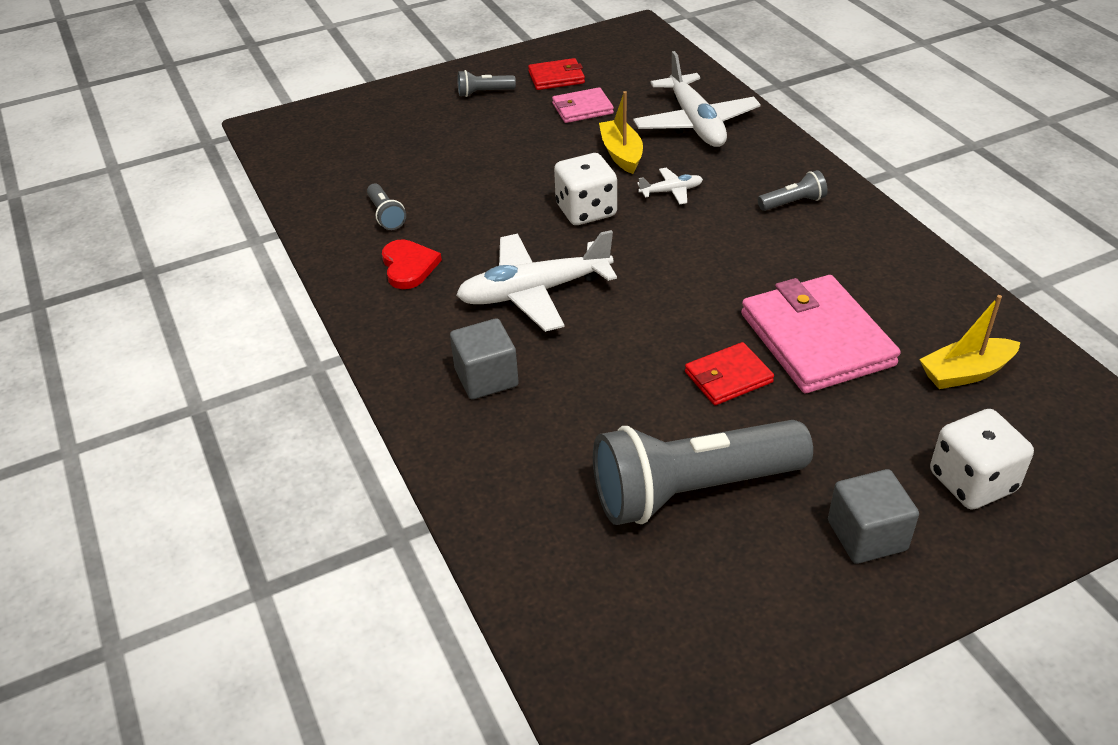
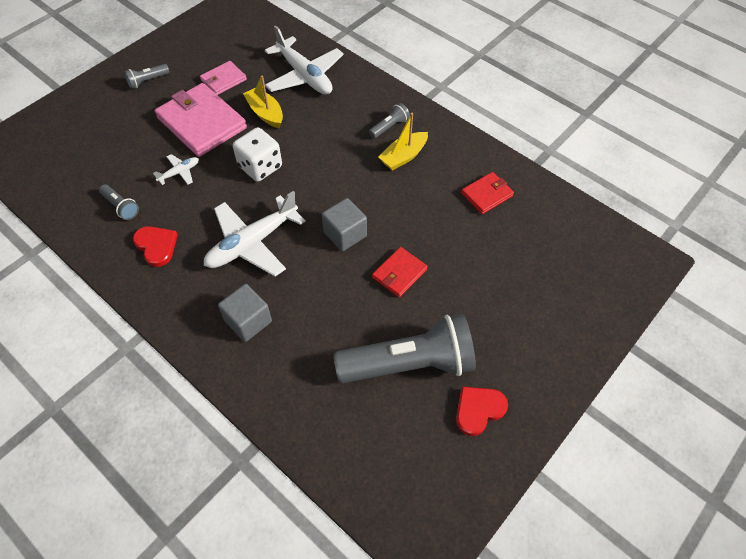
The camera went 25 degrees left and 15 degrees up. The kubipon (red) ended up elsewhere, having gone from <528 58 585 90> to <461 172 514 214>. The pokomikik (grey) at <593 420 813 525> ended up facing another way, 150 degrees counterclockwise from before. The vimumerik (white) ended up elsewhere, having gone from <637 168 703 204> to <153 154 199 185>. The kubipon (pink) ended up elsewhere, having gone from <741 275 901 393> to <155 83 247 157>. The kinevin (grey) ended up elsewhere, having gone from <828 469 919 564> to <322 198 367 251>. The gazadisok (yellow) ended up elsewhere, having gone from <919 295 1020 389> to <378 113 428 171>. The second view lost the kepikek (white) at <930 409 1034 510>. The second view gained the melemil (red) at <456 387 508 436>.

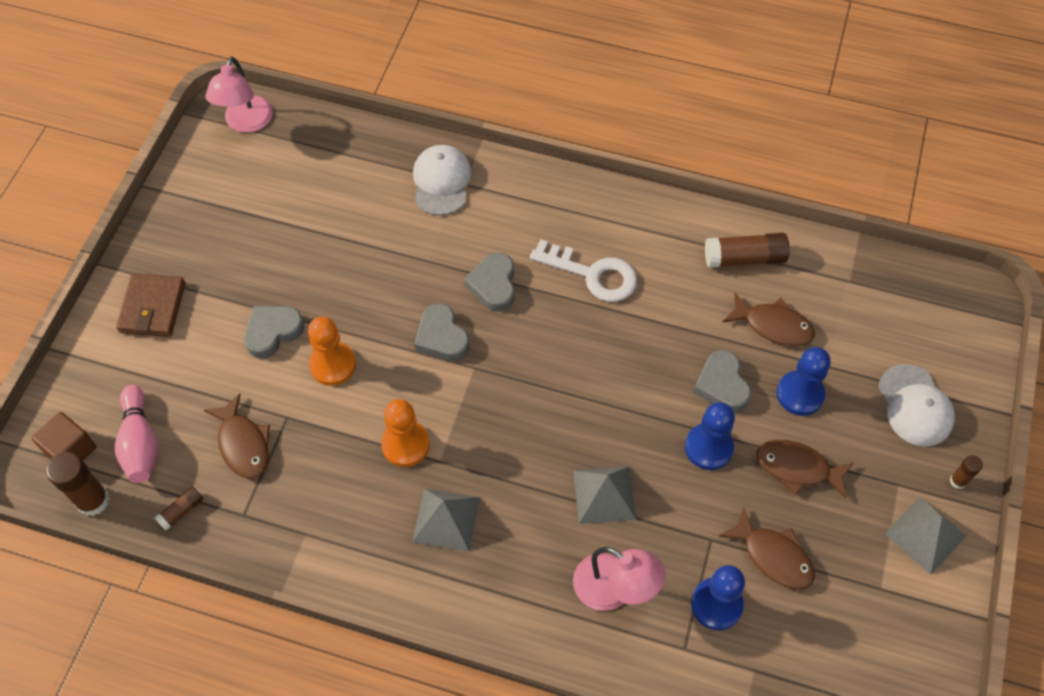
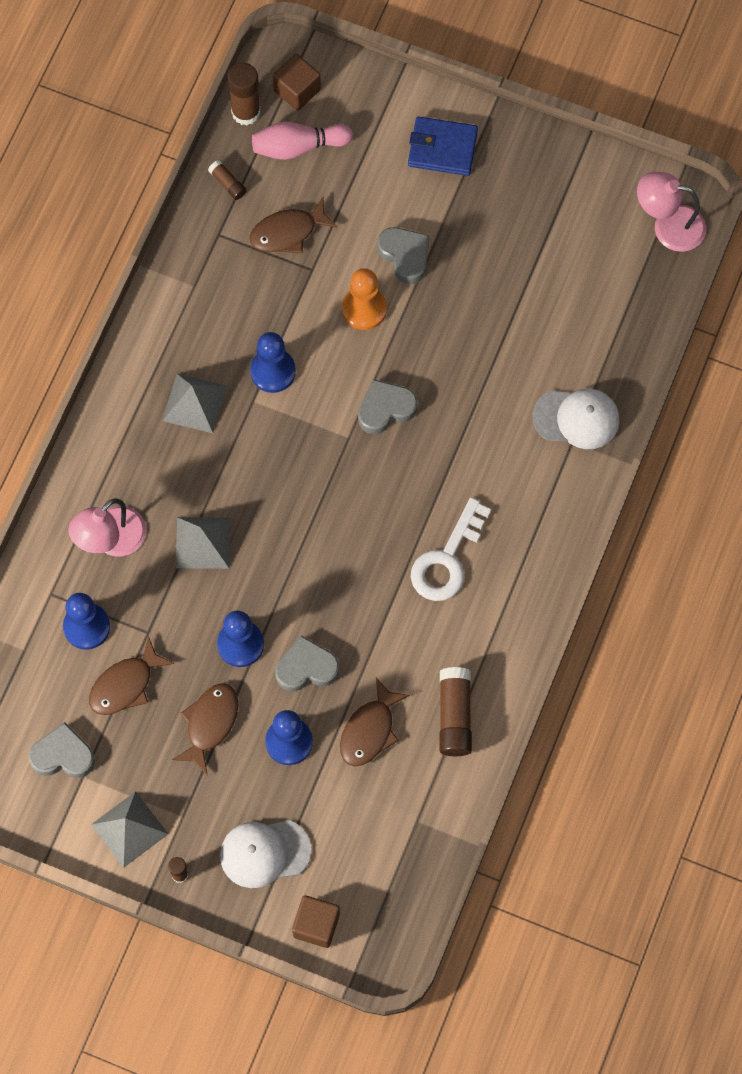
The camera went 95 degrees right and 10 degrees up. What was the kubipon (brown) at <116 273 185 337> turned into the kubipon (blue) at <408 116 478 176>. What was the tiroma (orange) at <381 399 430 467> turned into the tiroma (blue) at <250 332 296 393>. The melemil (grey) ended up elsewhere, having gone from <464 252 515 312> to <28 722 95 778>. The second view gained the kinevin (brown) at <292 895 340 948>.

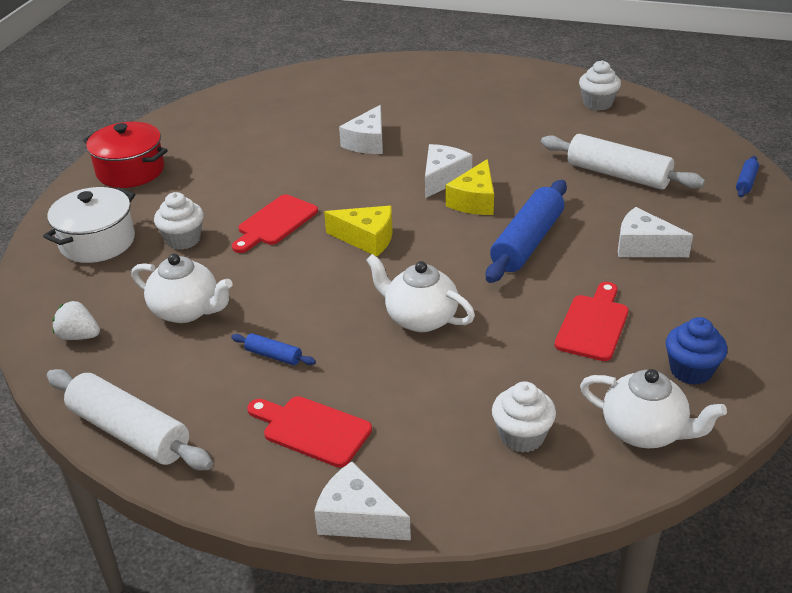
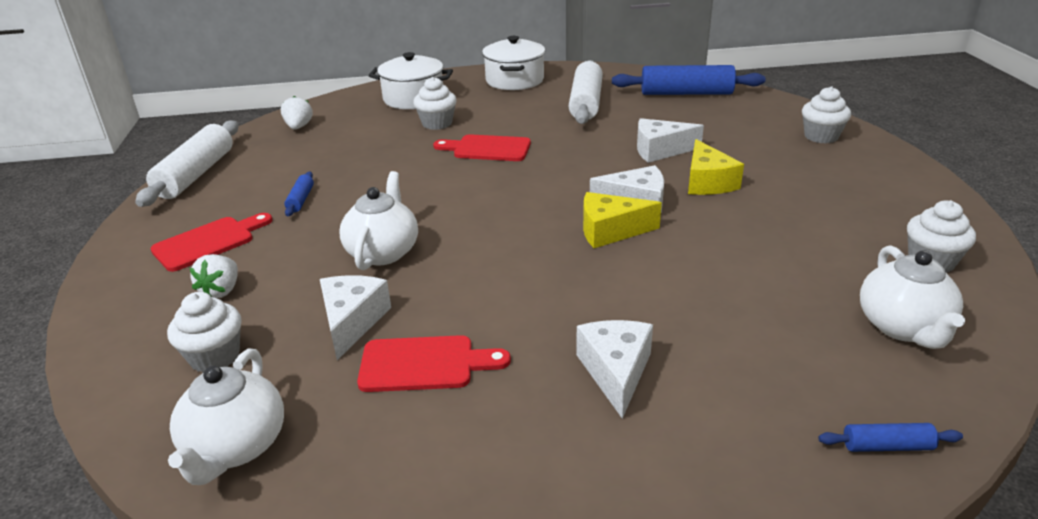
The camera went 65 degrees right and 5 degrees down. What was the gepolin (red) at <83 122 168 188> turned into the gepolin (white) at <482 36 545 90>. The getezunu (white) ended up elsewhere, having gone from <131 254 233 323> to <860 246 965 349>. The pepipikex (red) at <247 396 372 468> ended up facing another way, 45 degrees clockwise from before. The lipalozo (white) ended up elsewhere, having gone from <314 461 411 540> to <320 275 391 360>. The lipalozo (yellow) ended up elsewhere, having gone from <324 206 393 257> to <688 139 744 195>. The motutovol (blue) ended up elsewhere, having gone from <485 180 567 283> to <612 65 765 95>. The motutovol (white) ended up elsewhere, having gone from <541 134 705 190> to <569 60 603 124>. The second view lost the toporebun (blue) at <666 317 727 385>. The second view gained the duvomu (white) at <189 254 238 298>. The second view gained the toporebun (white) at <802 86 851 143>.

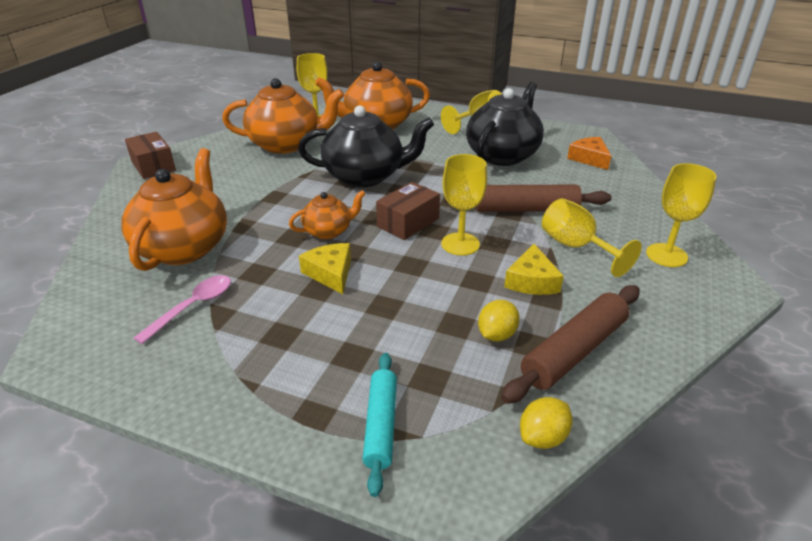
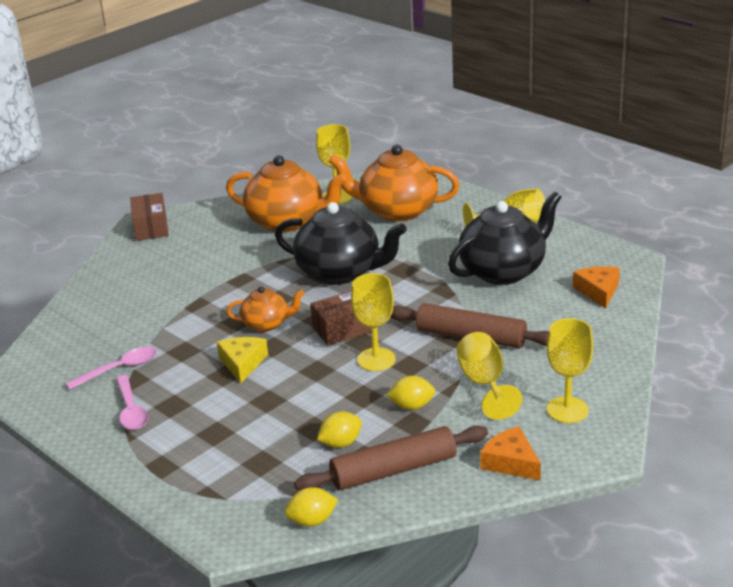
The camera went 25 degrees right and 5 degrees down. The second view lost the getezunu (orange) at <121 148 227 271>. The second view lost the motutovol (turquoise) at <362 353 397 497>. Where the lipalozo (yellow) stood at <504 244 564 295>, the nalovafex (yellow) came to stand at <386 376 435 410>. The second view gained the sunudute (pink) at <116 375 148 430>. The second view gained the lipalozo (orange) at <480 426 541 480>.

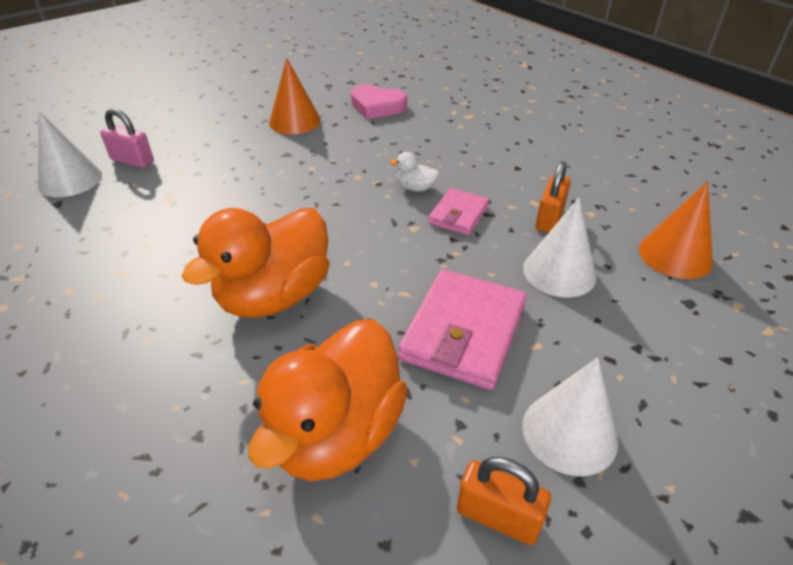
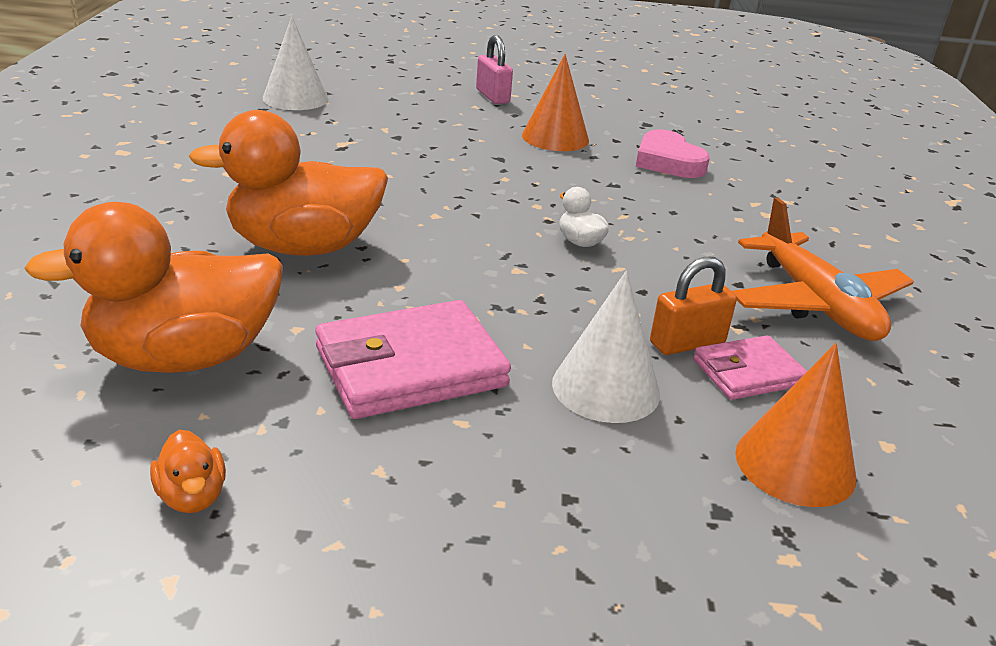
The camera went 40 degrees right and 10 degrees down. The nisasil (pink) ended up elsewhere, having gone from <100 108 154 168> to <476 35 513 104>. The kubipon (pink) ended up elsewhere, having gone from <428 188 489 235> to <693 335 807 400>. Where the nisasil (orange) stood at <457 457 551 545>, the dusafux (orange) came to stand at <150 430 226 513>. The second view lost the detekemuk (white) at <522 357 618 476>. The second view gained the vimumerik (orange) at <732 197 914 341>.

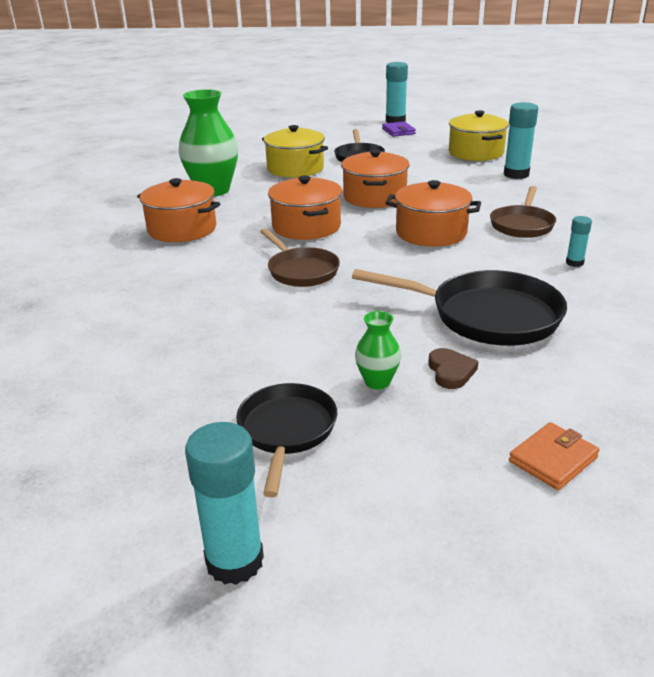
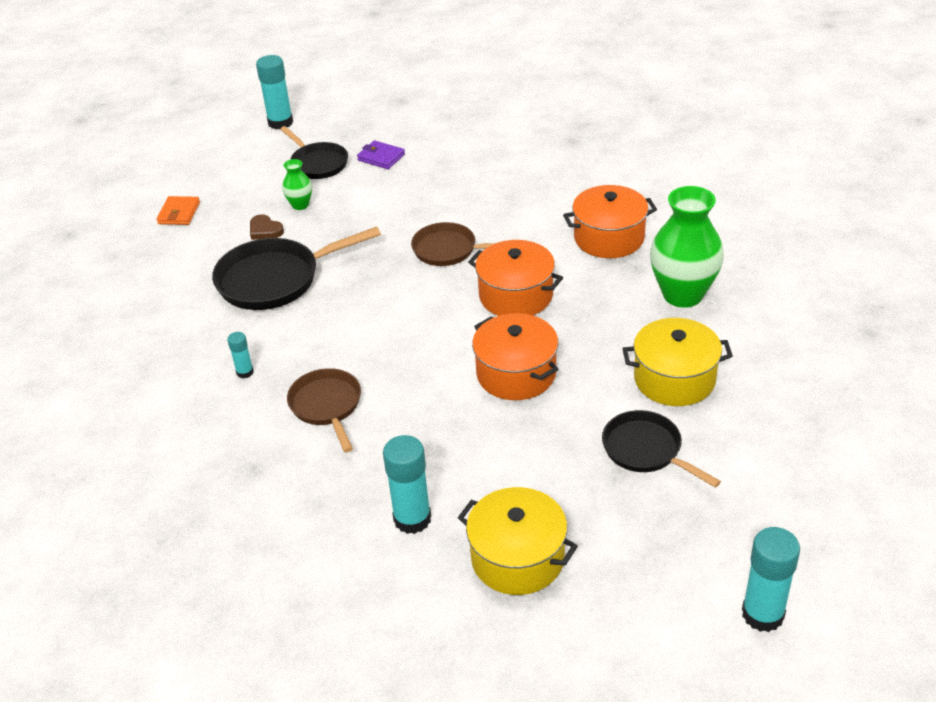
The camera went 140 degrees right and 10 degrees up. The kubipon (purple) ended up elsewhere, having gone from <382 121 416 137> to <357 140 405 169>. The second view lost the gepolin (orange) at <385 180 481 247>.

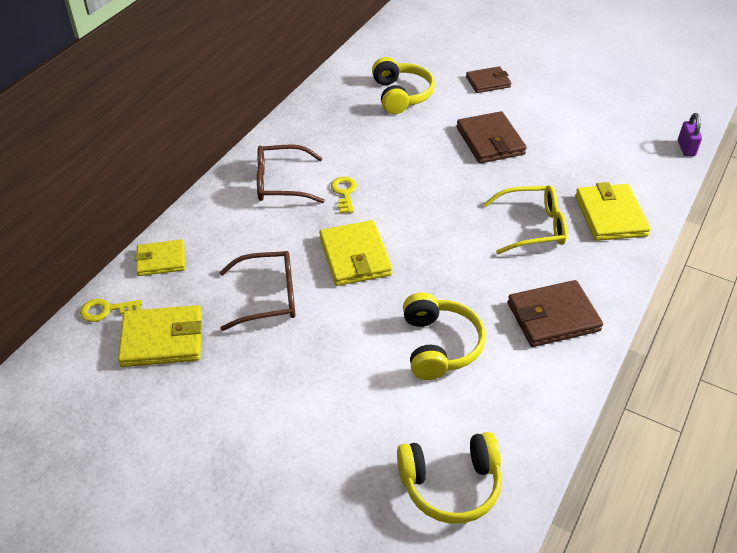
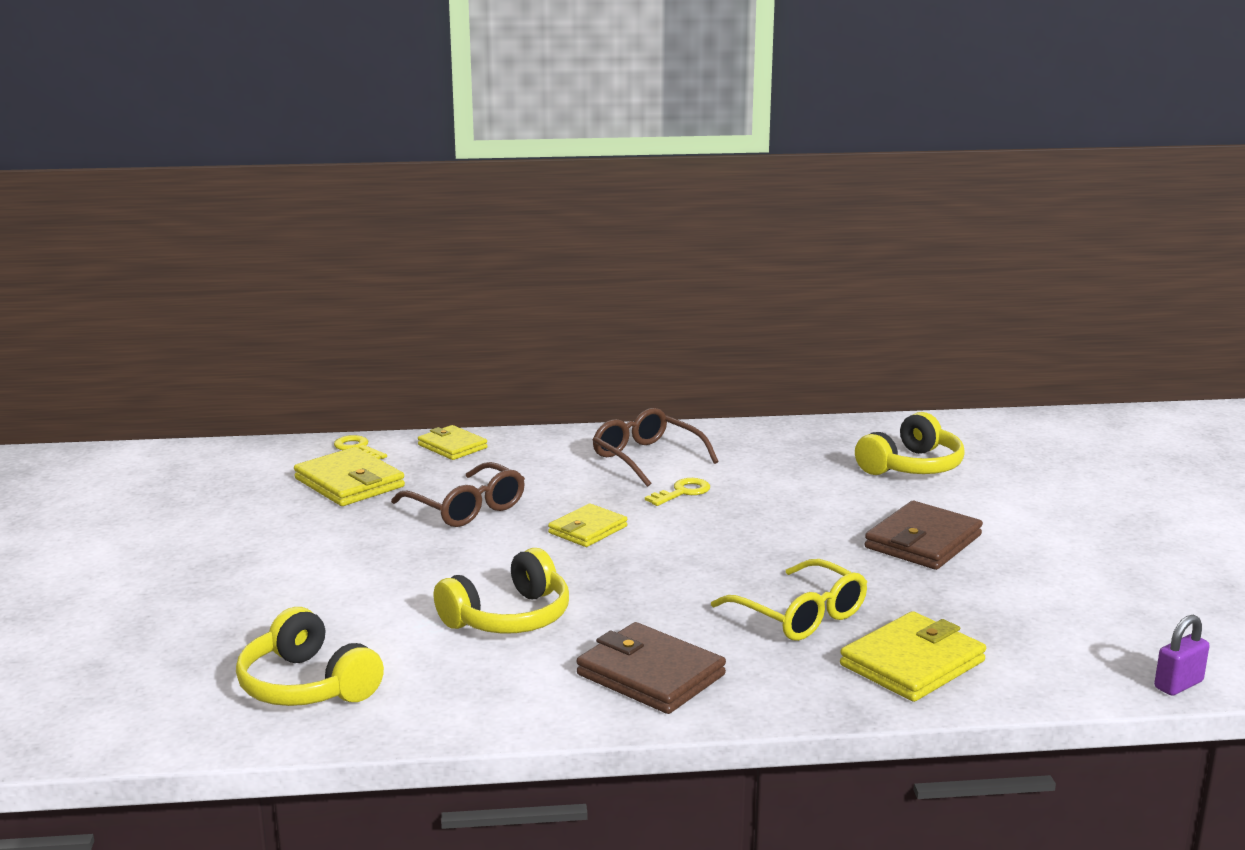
The camera went 55 degrees right and 25 degrees down. The size of the kubipon (yellow) at <319 220 392 286> changed by a factor of 0.65. The second view lost the kubipon (brown) at <466 66 511 93>.

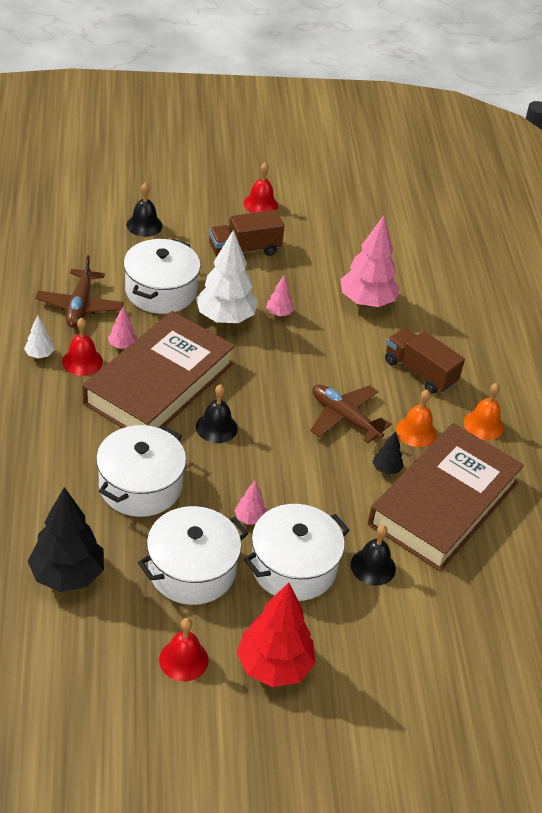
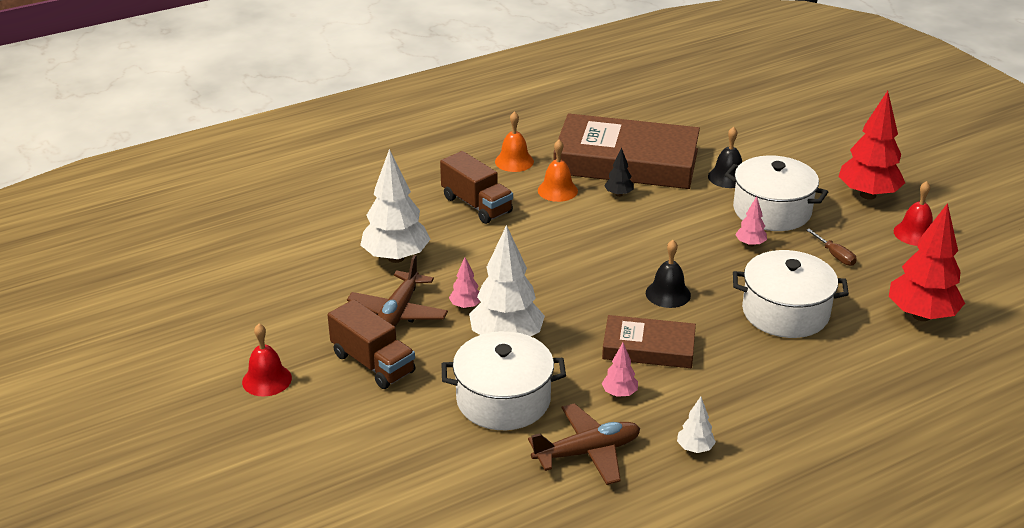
The camera went 110 degrees left and 10 degrees down. What was the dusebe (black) at <28 487 104 592> turned into the dusebe (red) at <889 203 965 321>. The second view lost the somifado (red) at <62 317 103 376>. The size of the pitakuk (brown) at <82 311 235 428> changed by a factor of 0.54. The second view lost the somifado (black) at <127 182 163 237>. Where the gepolin (white) stood at <138 506 248 605>, the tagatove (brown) came to stand at <806 229 857 266>. The vimumerik (brown) ended up elsewhere, having gone from <310 385 391 443> to <347 255 448 326>. What was the dusebe (pink) at <341 215 400 307> turned into the dusebe (white) at <360 149 431 263>. The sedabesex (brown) at <385 328 465 394> ended up facing another way, 60 degrees counterclockwise from before.

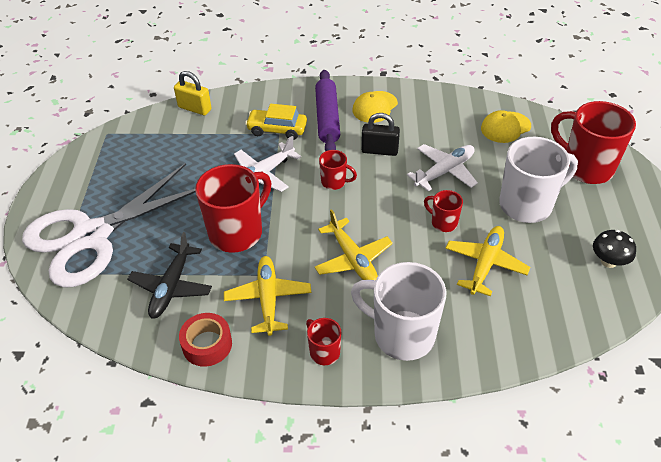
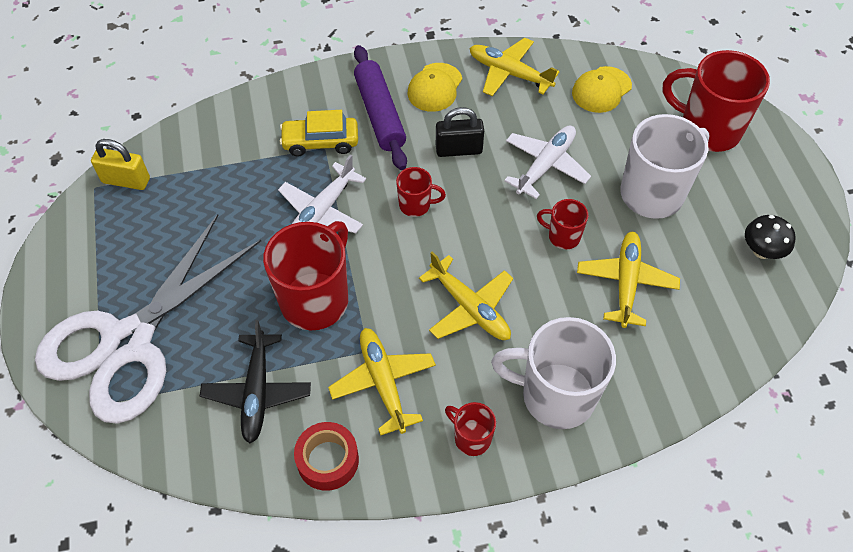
The camera went 15 degrees left and 10 degrees up. The nisasil (yellow) ended up elsewhere, having gone from <174 71 212 115> to <91 139 150 190>. The second view gained the vimumerik (yellow) at <470 38 560 96>.

